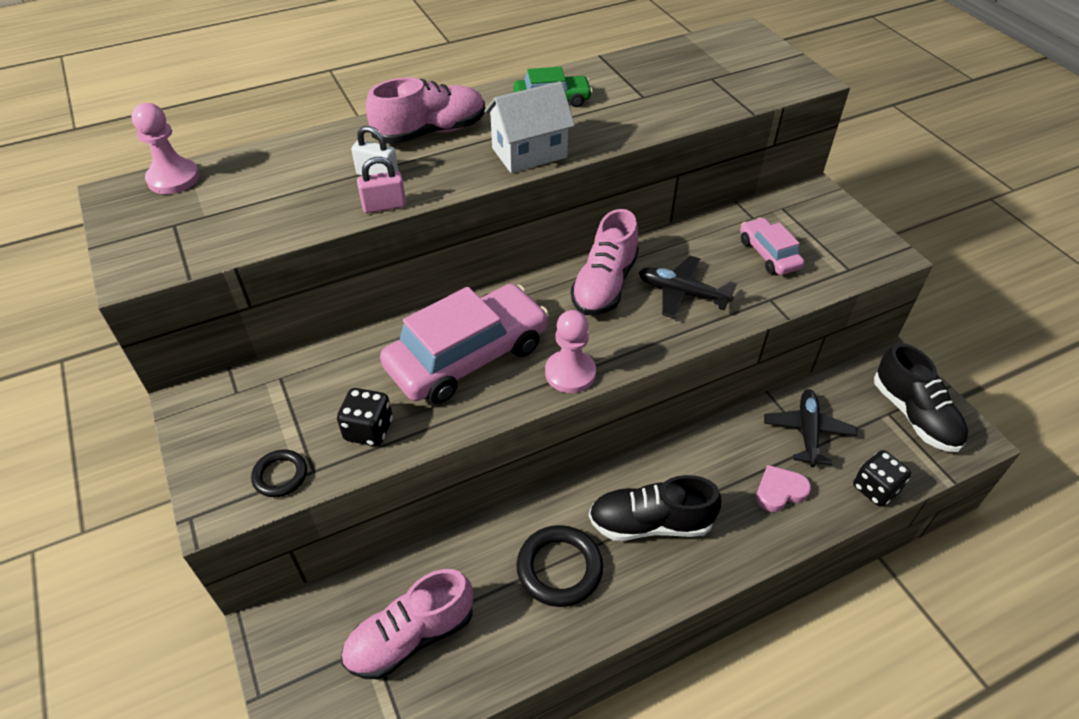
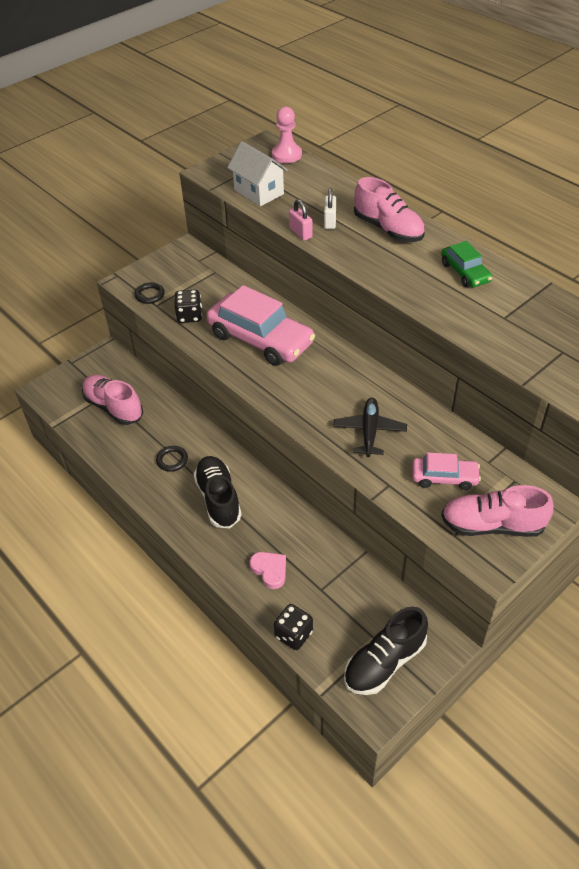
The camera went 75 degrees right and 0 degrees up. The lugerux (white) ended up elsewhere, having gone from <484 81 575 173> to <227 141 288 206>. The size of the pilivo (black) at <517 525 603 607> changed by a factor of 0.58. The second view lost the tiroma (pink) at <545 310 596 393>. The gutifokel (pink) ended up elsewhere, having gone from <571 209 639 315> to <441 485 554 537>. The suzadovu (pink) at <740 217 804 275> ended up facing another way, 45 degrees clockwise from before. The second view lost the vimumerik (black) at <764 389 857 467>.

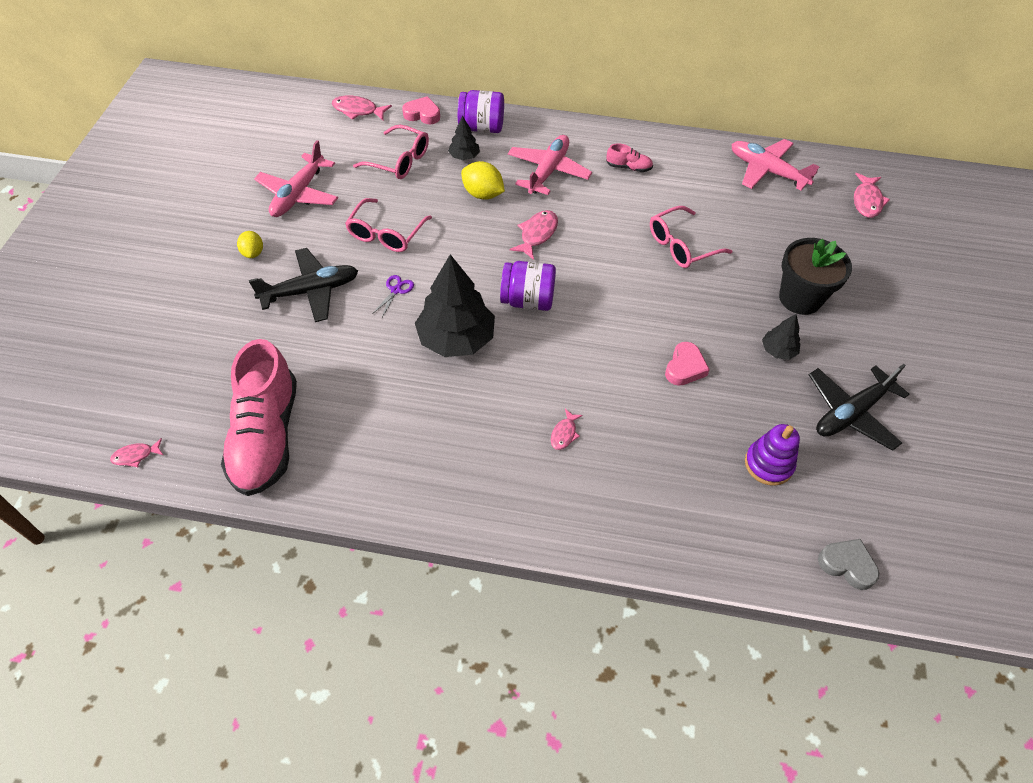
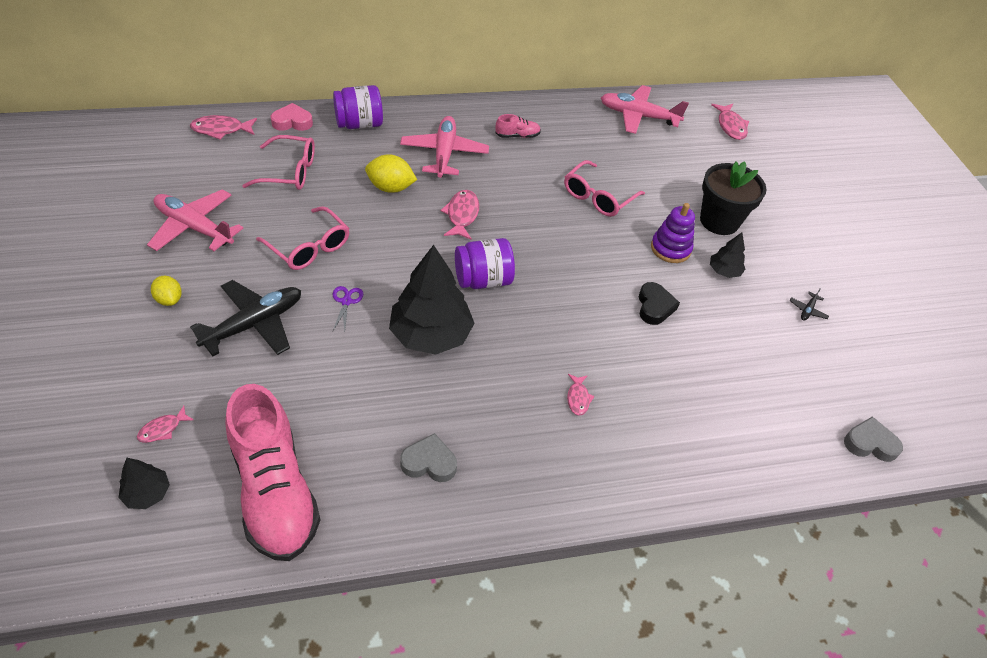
The camera went 25 degrees left and 5 degrees down. The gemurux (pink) ended up elsewhere, having gone from <110 438 163 467> to <137 406 194 443>. The vimumerik (pink) at <254 140 338 217> ended up facing another way, 120 degrees clockwise from before. The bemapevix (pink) at <345 198 432 252> ended up facing another way, 45 degrees counterclockwise from before. The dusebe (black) ended up elsewhere, having gone from <448 116 480 160> to <118 458 170 509>. What was the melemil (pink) at <665 342 710 386> turned into the melemil (black) at <639 282 680 325>. The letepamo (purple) ended up elsewhere, having gone from <745 424 800 486> to <651 203 695 263>. The size of the vimumerik (black) at <809 364 909 451> changed by a factor of 0.40. The second view gained the melemil (grey) at <400 433 457 482>.

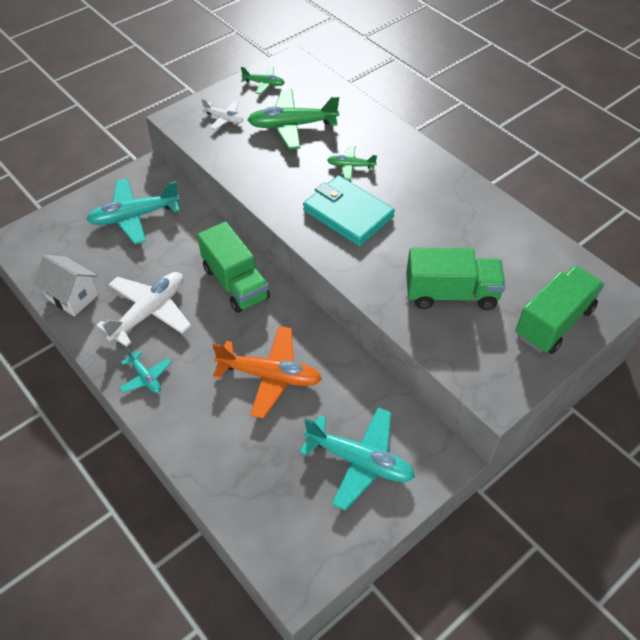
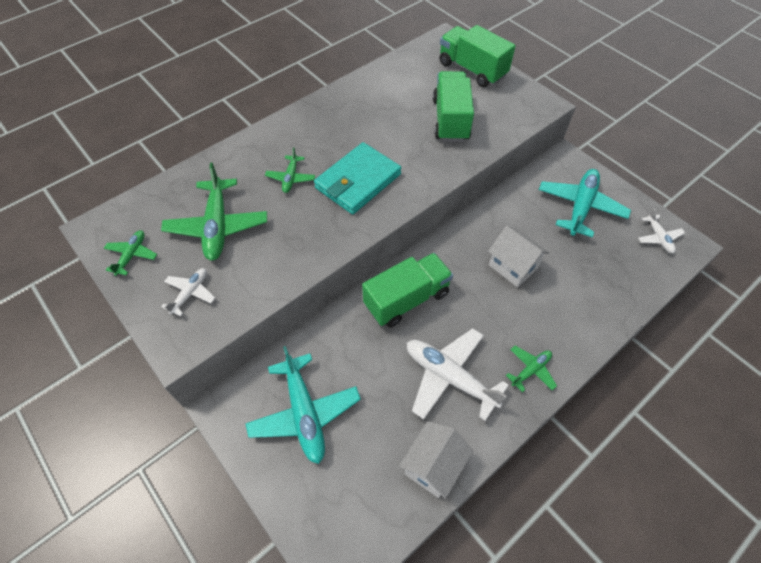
The camera went 90 degrees left and 5 degrees up. What was the vimumerik (turquoise) at <119 348 171 393> turned into the vimumerik (green) at <506 346 557 392>. Where the vimumerik (orange) stood at <212 326 322 419>, the lugerux (white) came to stand at <488 226 549 287>. The second view gained the vimumerik (white) at <638 208 685 253>.

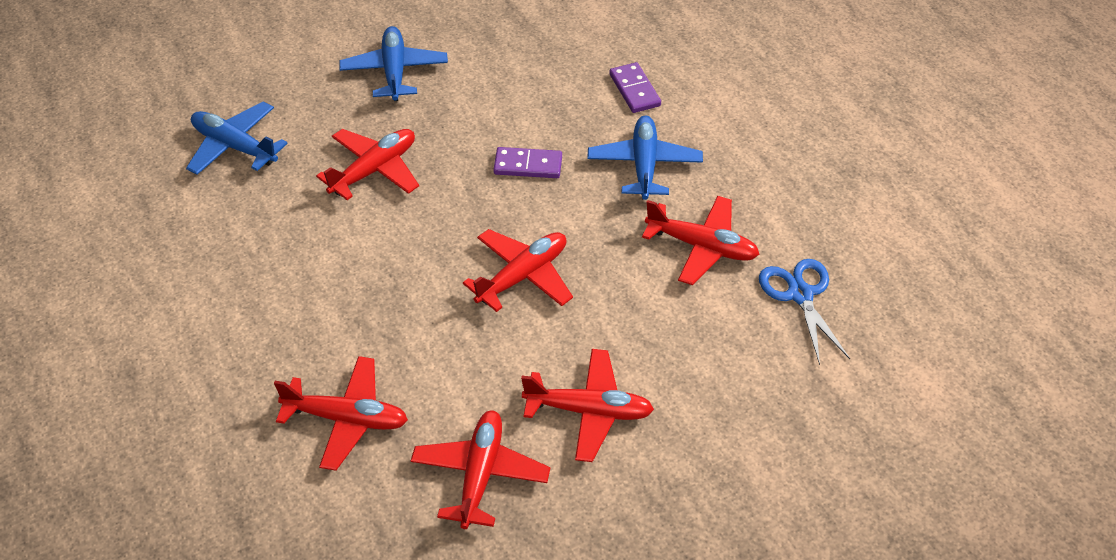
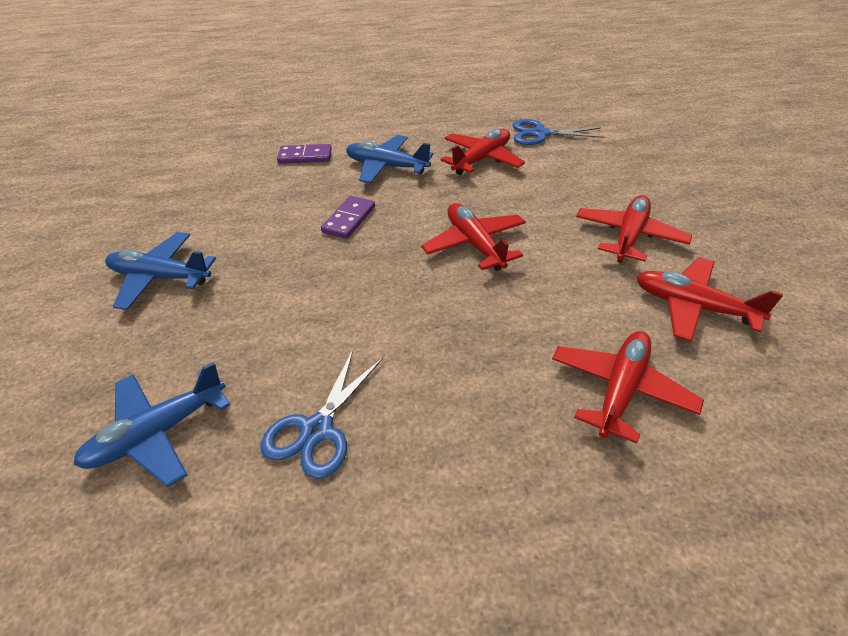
The camera went 70 degrees left and 5 degrees down. The second view lost the vimumerik (red) at <316 129 419 200>. The second view gained the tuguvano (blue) at <261 350 383 479>.

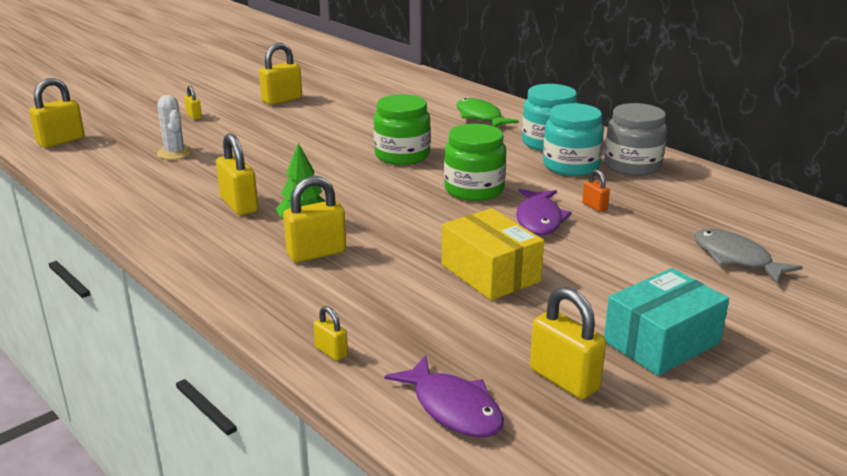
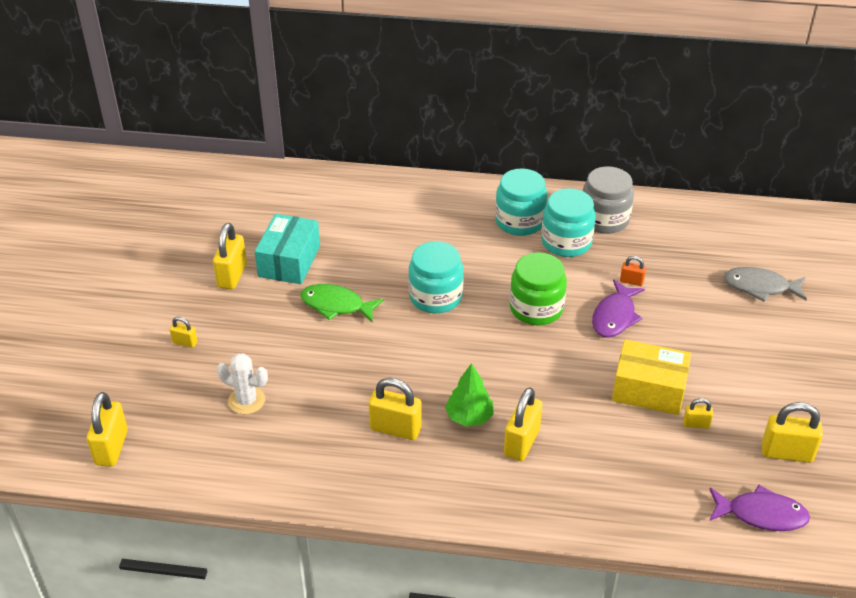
The camera went 40 degrees left and 15 degrees up. The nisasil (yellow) ended up elsewhere, having gone from <314 306 348 361> to <683 398 713 429>. What was the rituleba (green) at <374 94 431 165> turned into the rituleba (turquoise) at <408 241 464 313>. The gemurux (green) ended up elsewhere, having gone from <456 98 519 127> to <300 284 384 323>. The gemurux (purple) at <516 189 572 235> ended up facing another way, 60 degrees clockwise from before. The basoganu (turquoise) ended up elsewhere, having gone from <604 268 729 376> to <255 214 320 284>.

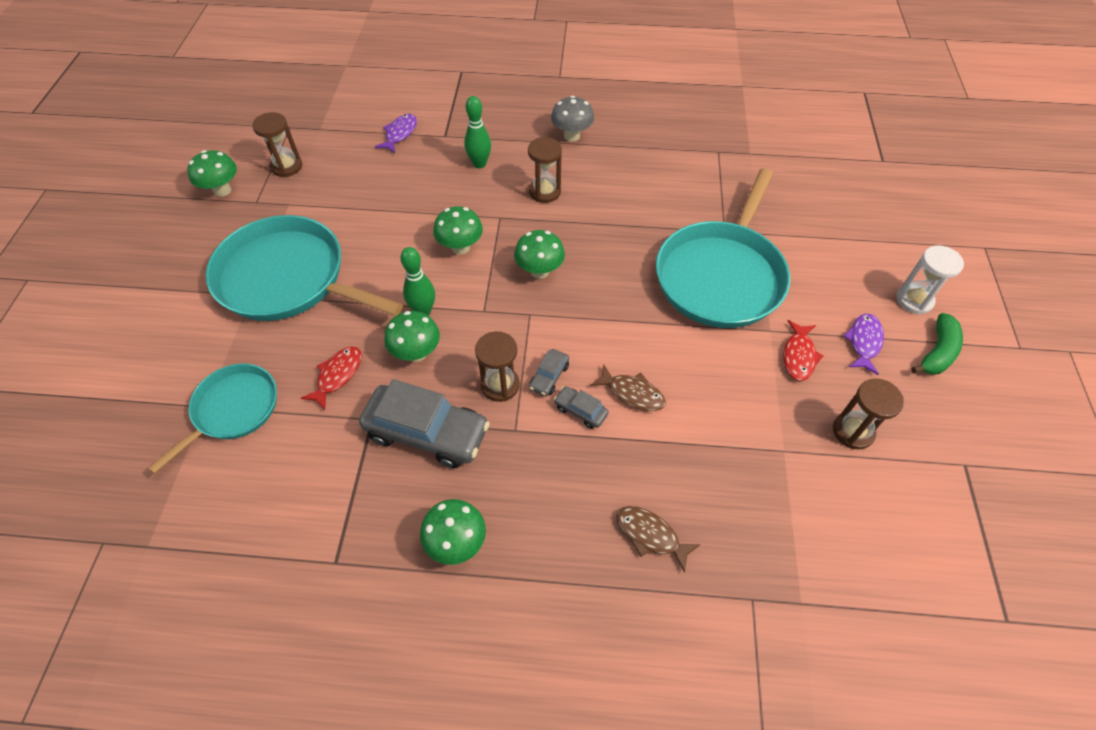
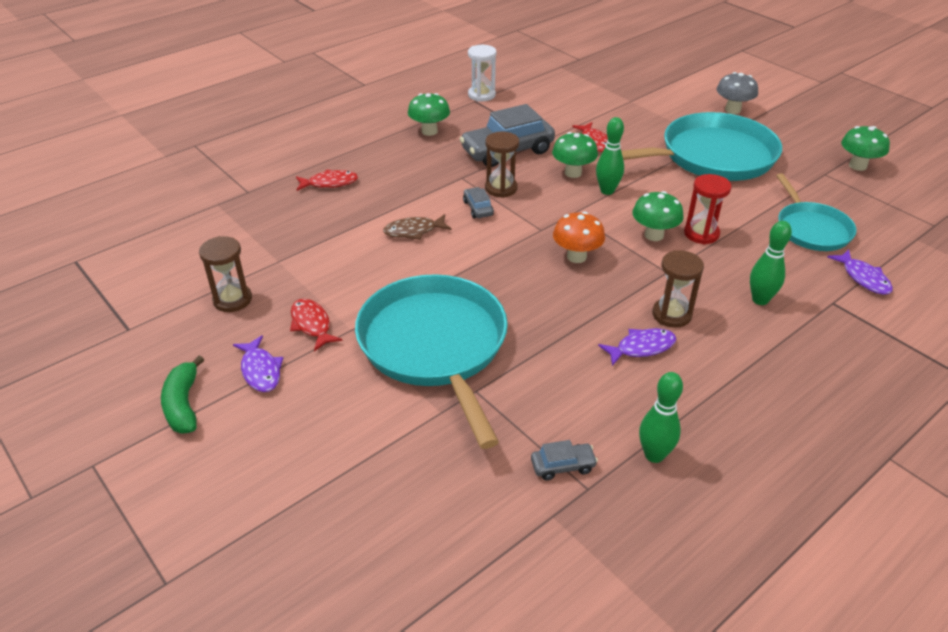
The camera went 135 degrees right and 15 degrees down. The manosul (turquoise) ended up elsewhere, having gone from <148 364 277 474> to <776 173 857 251>. The second view lost the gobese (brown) at <252 112 302 177>. What was the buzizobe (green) at <514 230 565 279> turned into the buzizobe (orange) at <553 212 605 263>. The buzizobe (grey) ended up elsewhere, having gone from <551 96 594 141> to <716 72 758 114>. The suzadovu (grey) ended up elsewhere, having gone from <554 386 609 429> to <531 440 598 481>. What was the gemurux (brown) at <616 506 701 573> turned into the gemurux (red) at <296 169 358 191>. The gobese (white) ended up elsewhere, having gone from <896 245 964 315> to <468 45 497 102>. The second view gained the gemurux (purple) at <598 328 676 366>. The second view gained the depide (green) at <639 372 683 463>. The second view gained the gobese (red) at <684 174 732 244>.

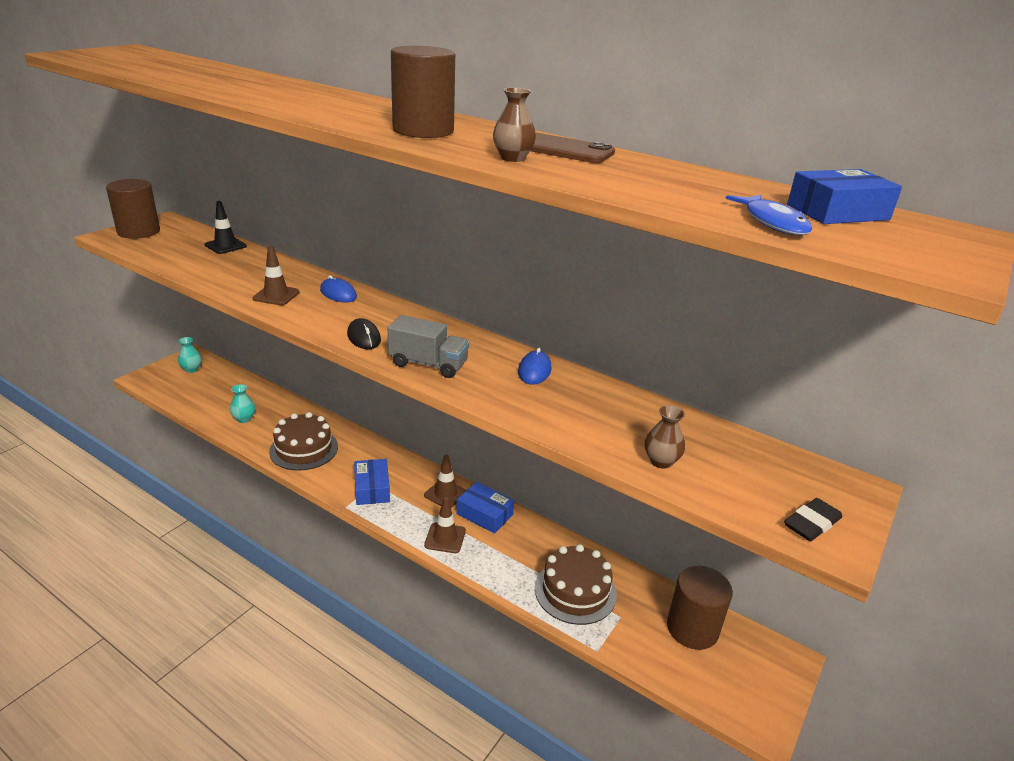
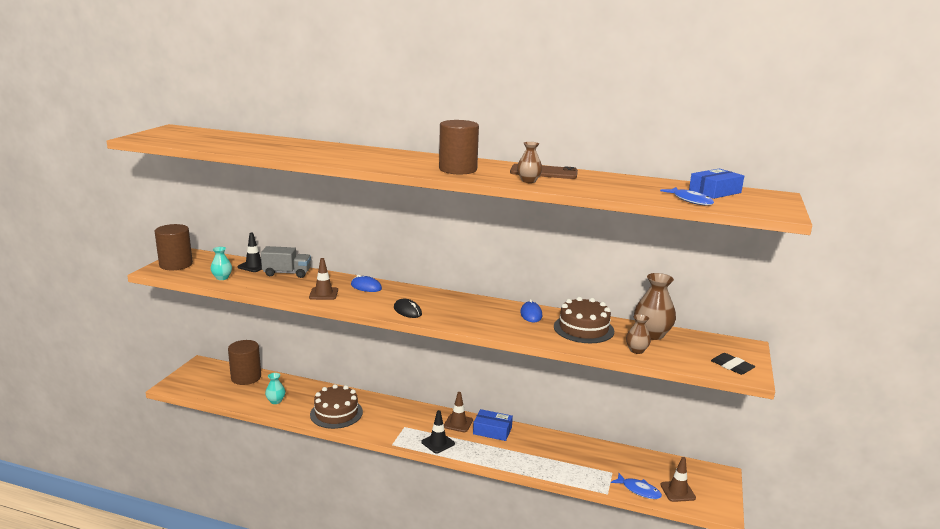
The camera went 15 degrees left and 10 degrees down. The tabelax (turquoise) ended up elsewhere, having gone from <178 337 202 373> to <210 247 232 280>. The second view lost the basoganu (blue) at <354 459 390 505>. The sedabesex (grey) ended up elsewhere, having gone from <388 315 470 378> to <261 246 311 278>. The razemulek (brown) ended up elsewhere, having gone from <424 497 466 553> to <660 457 696 502>. The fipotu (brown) ended up elsewhere, having gone from <535 544 617 625> to <554 297 614 343>. The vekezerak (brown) ended up elsewhere, having gone from <667 566 733 650> to <228 340 261 385>. The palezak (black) at <784 498 843 541> ended up facing another way, 75 degrees counterclockwise from before. The second view gained the razemulek (black) at <421 410 455 454>. The second view gained the gemurux (blue) at <611 473 662 499>. The second view gained the tabelax (brown) at <634 273 676 340>.

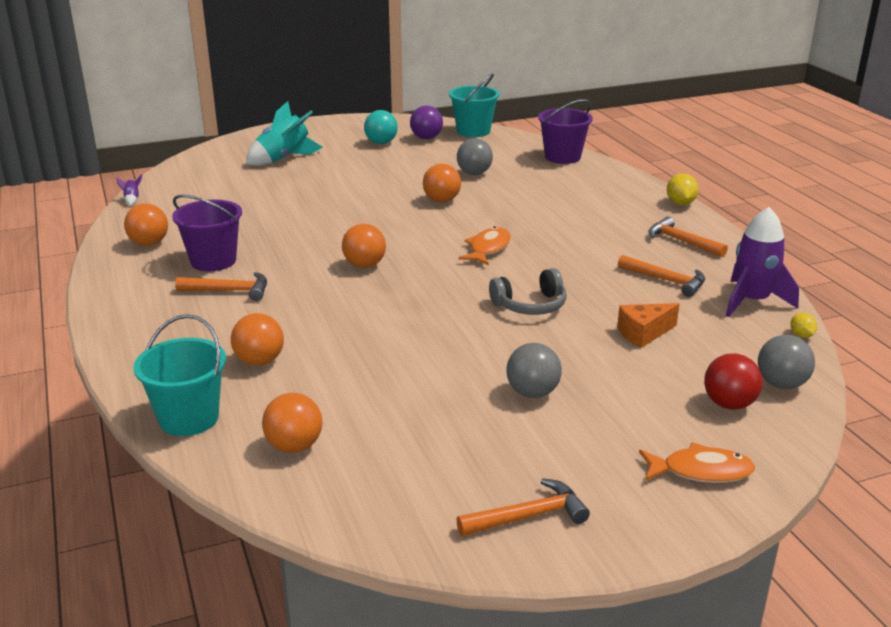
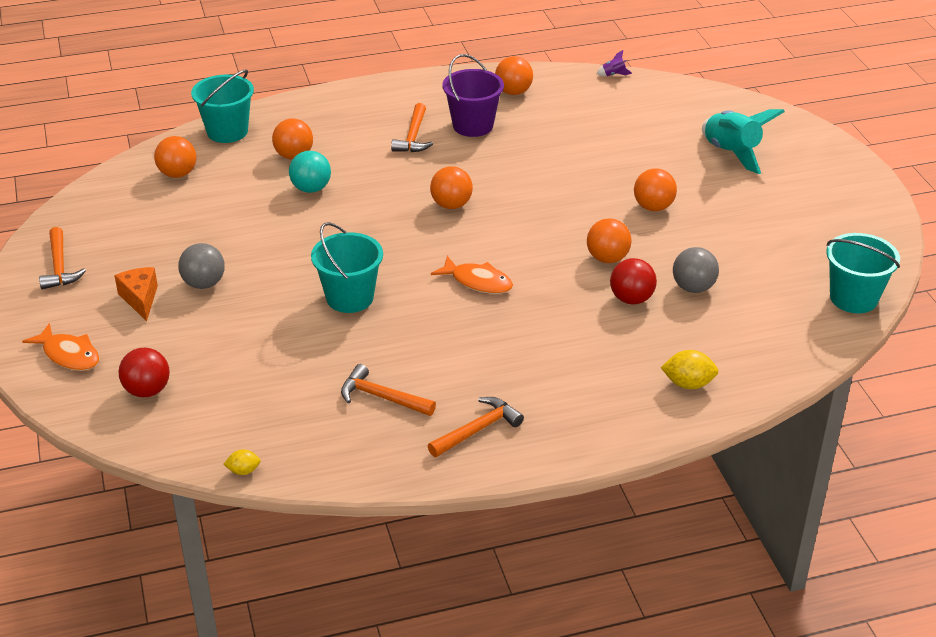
The camera went 95 degrees right and 10 degrees up. The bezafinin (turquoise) ended up elsewhere, having gone from <364 110 398 144> to <289 151 331 193>. The second view lost the bezafinin (purple) at <410 106 443 139>. Where the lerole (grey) stood at <489 268 567 315>, the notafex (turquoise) came to stand at <311 222 383 313>. The second view lost the notafex (purple) at <538 99 593 164>. The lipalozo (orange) ended up elsewhere, having gone from <617 303 679 348> to <114 267 158 321>. The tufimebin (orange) at <618 255 705 297> ended up facing another way, 75 degrees clockwise from before. The gemurux (orange) at <639 442 755 483> ended up facing another way, 60 degrees counterclockwise from before. The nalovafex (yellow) ended up elsewhere, having gone from <667 173 699 205> to <661 350 719 389>. The second view lost the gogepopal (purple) at <726 207 799 317>. The second view lost the bezafinin (grey) at <758 335 815 389>. The second view gained the bezafinin (red) at <610 258 657 305>. The second view gained the bezafinin (orange) at <634 169 677 211>.

